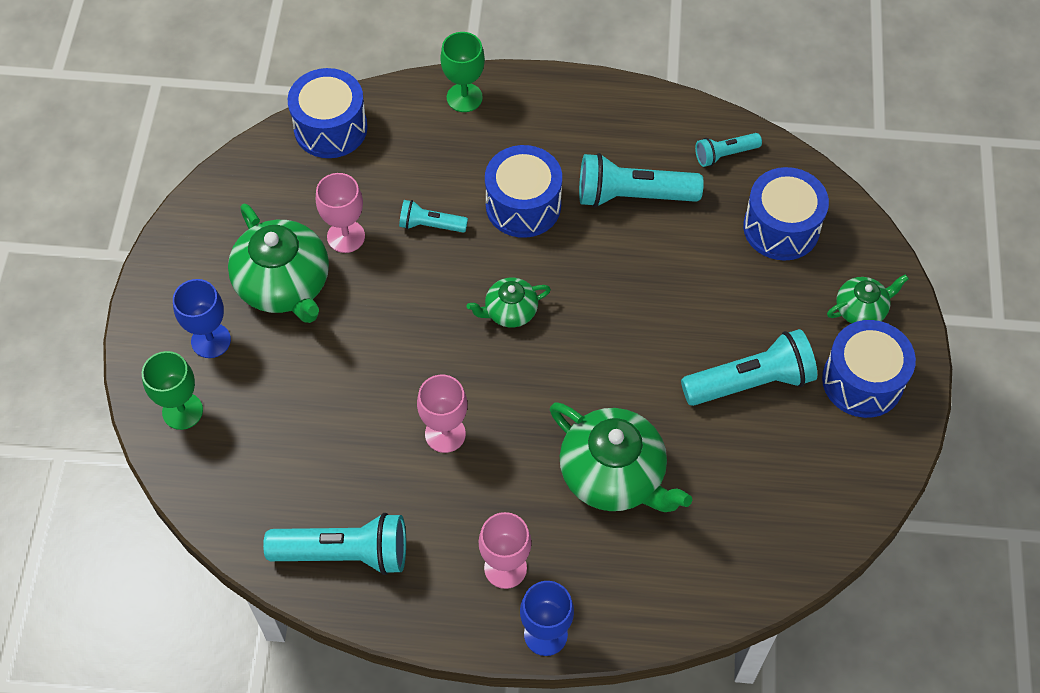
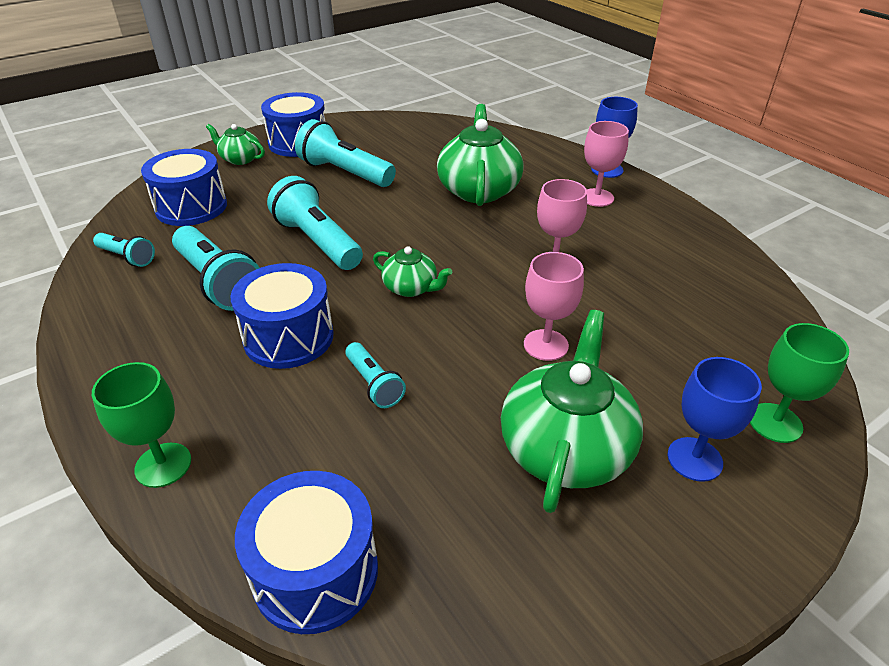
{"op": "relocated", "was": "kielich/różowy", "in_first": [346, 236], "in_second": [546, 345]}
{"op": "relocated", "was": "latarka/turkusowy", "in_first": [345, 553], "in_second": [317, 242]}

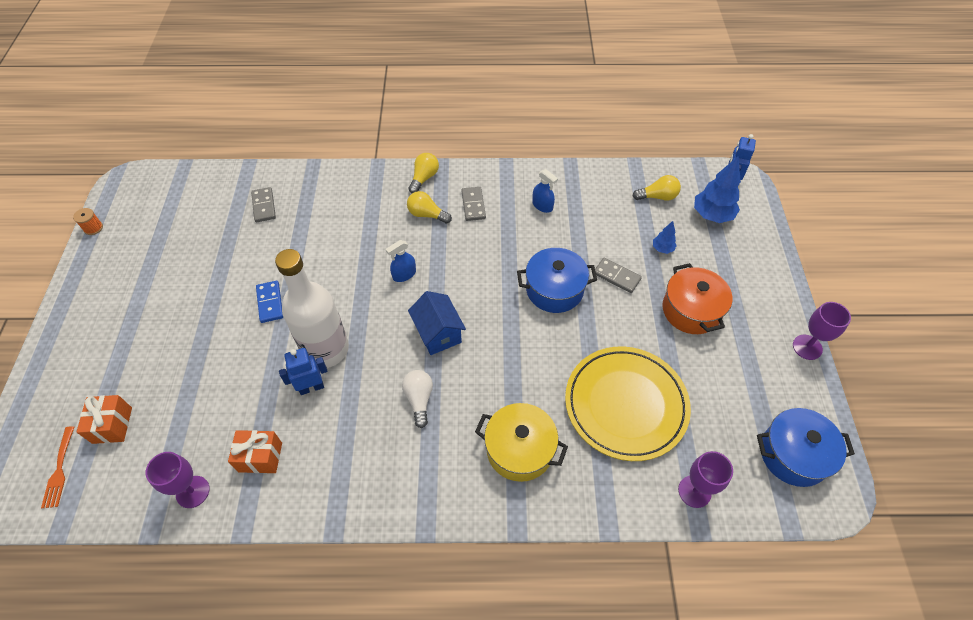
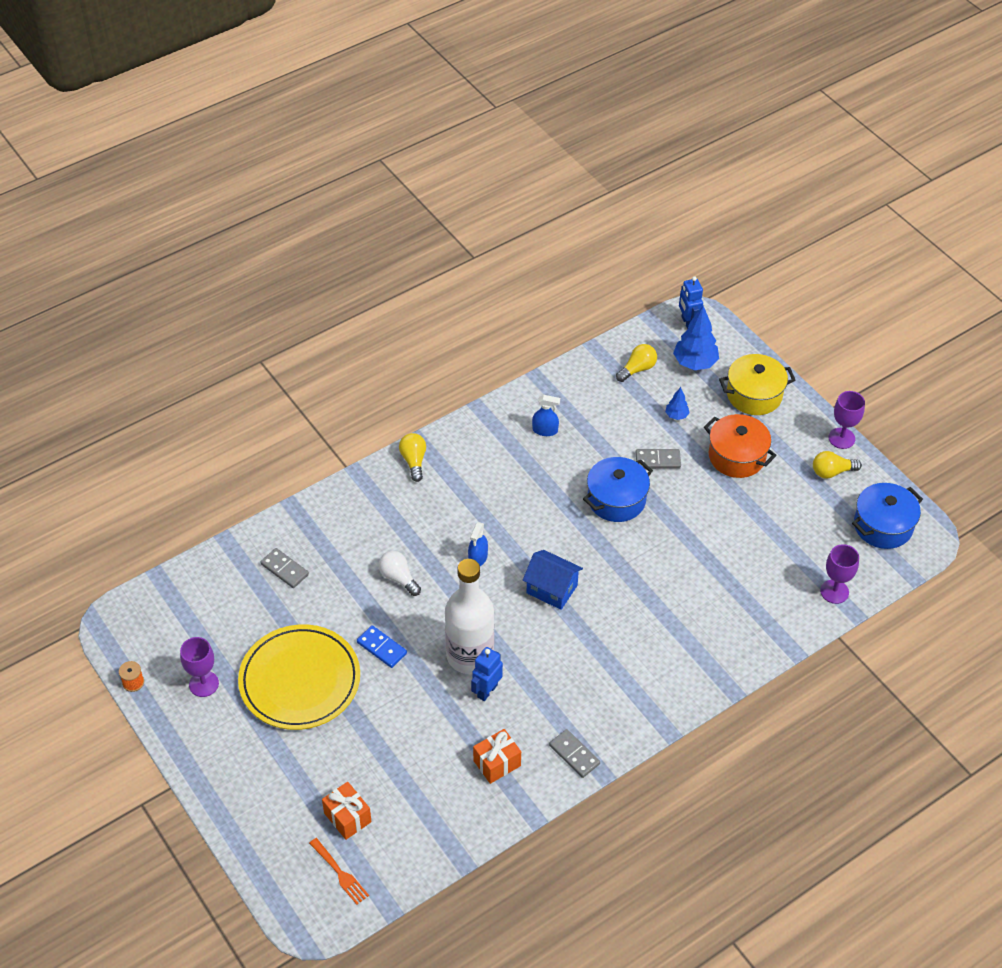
{"op": "relocated", "was": "kostka domina/szary", "in_first": [473, 205], "in_second": [574, 754]}
{"op": "relocated", "was": "żarówka/żółty", "in_first": [427, 214], "in_second": [832, 472]}
{"op": "relocated", "was": "talerz/żółty", "in_first": [625, 404], "in_second": [300, 680]}
{"op": "relocated", "was": "żarówka/biały", "in_first": [419, 399], "in_second": [398, 578]}
{"op": "relocated", "was": "garnek/żółty", "in_first": [519, 449], "in_second": [754, 395]}
{"op": "relocated", "was": "kielich/fioletowy", "in_first": [192, 492], "in_second": [203, 684]}

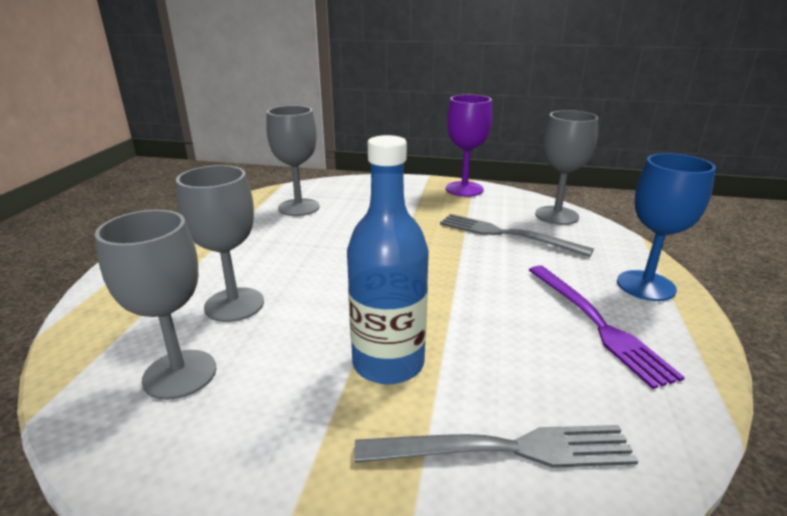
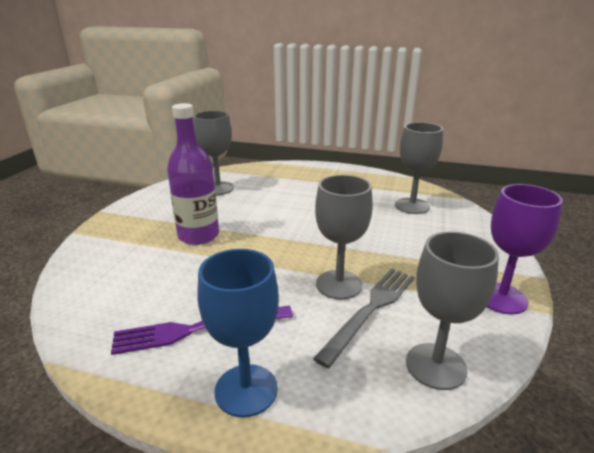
{"op": "colour", "was": "butelka/niebieski", "now": "butelka/fioletowy", "in_first": [388, 363], "in_second": [198, 236]}
{"op": "relocated", "was": "kielich/szary", "in_first": [234, 305], "in_second": [339, 284]}
{"op": "missing", "was": "widelec/szary", "in_first": [504, 449]}

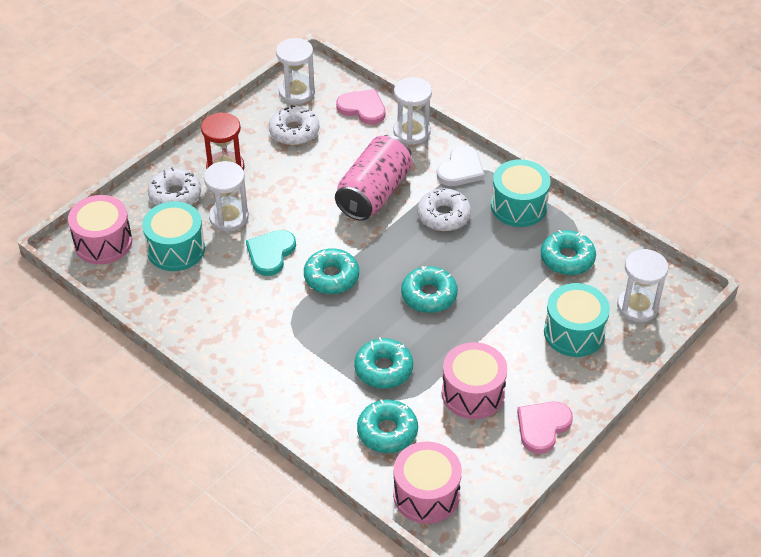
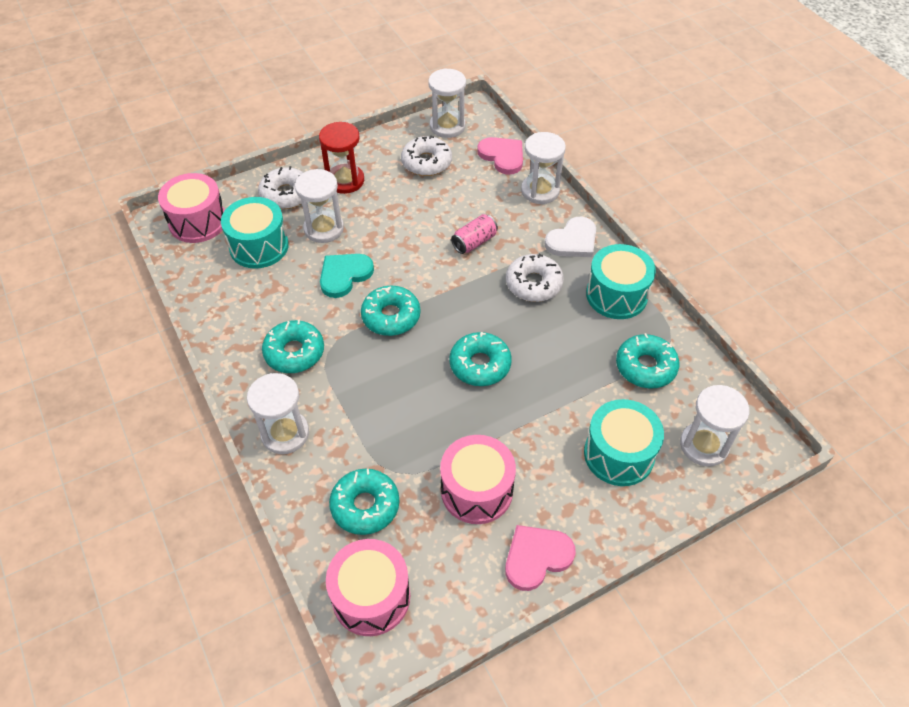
{"op": "size", "was": "puszka/różowy", "in_first": [374, 193], "in_second": [474, 242], "ratio": 0.49}
{"op": "relocated", "was": "donut/turkusowy", "in_first": [383, 369], "in_second": [294, 352]}
{"op": "appeared", "now": "klepsydra/biały", "in_second": [285, 433]}

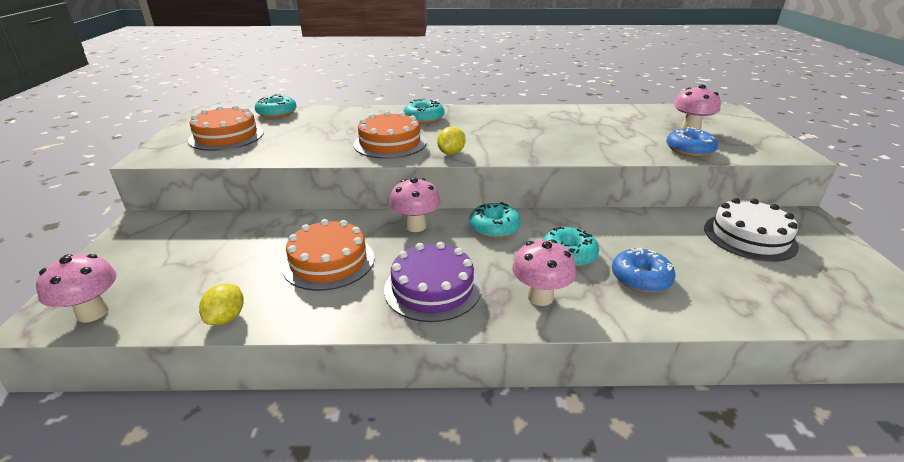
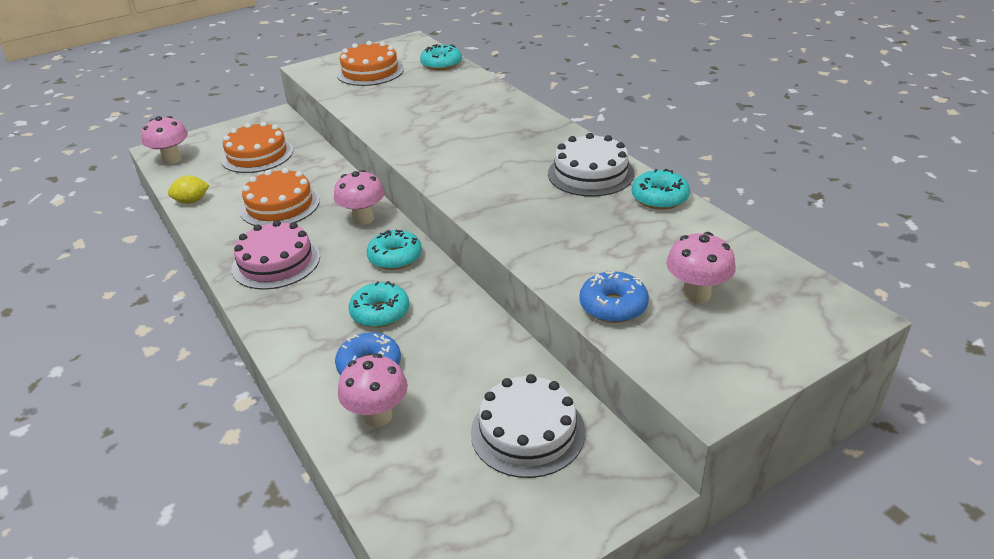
{"op": "relocated", "was": "donut/turkusowy", "in_first": [424, 118], "in_second": [659, 198]}
{"op": "relocated", "was": "tort/pomarańczowy", "in_first": [390, 143], "in_second": [257, 155]}
{"op": "missing", "was": "cytryna/żółty", "in_first": [451, 153]}
{"op": "relocated", "was": "grzyb/różowy", "in_first": [540, 297], "in_second": [378, 416]}
{"op": "colour", "was": "tort/fioletowy", "now": "tort/różowy", "in_first": [432, 288], "in_second": [276, 262]}
{"op": "appeared", "now": "tort/biały", "in_second": [590, 173]}

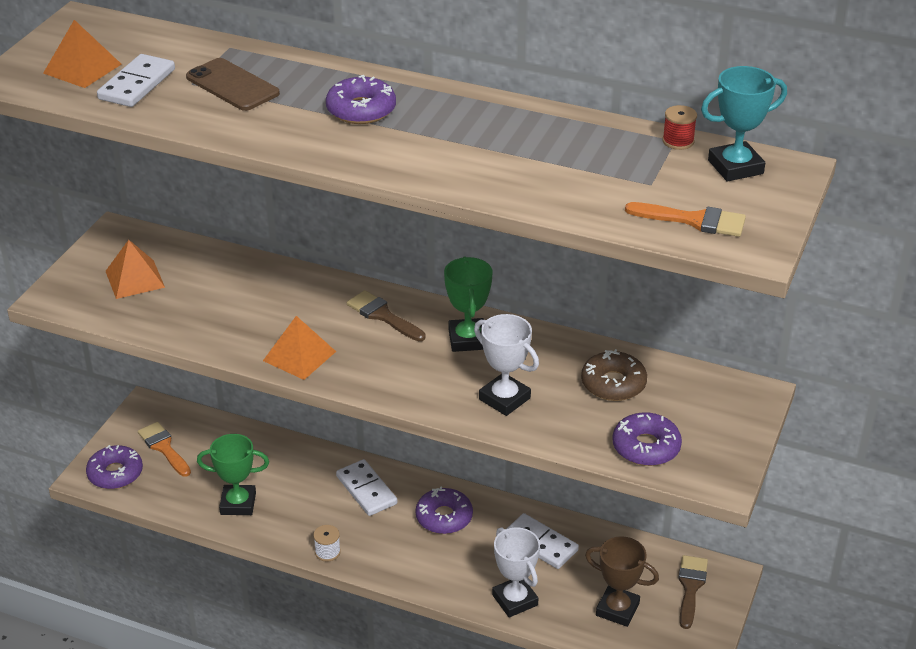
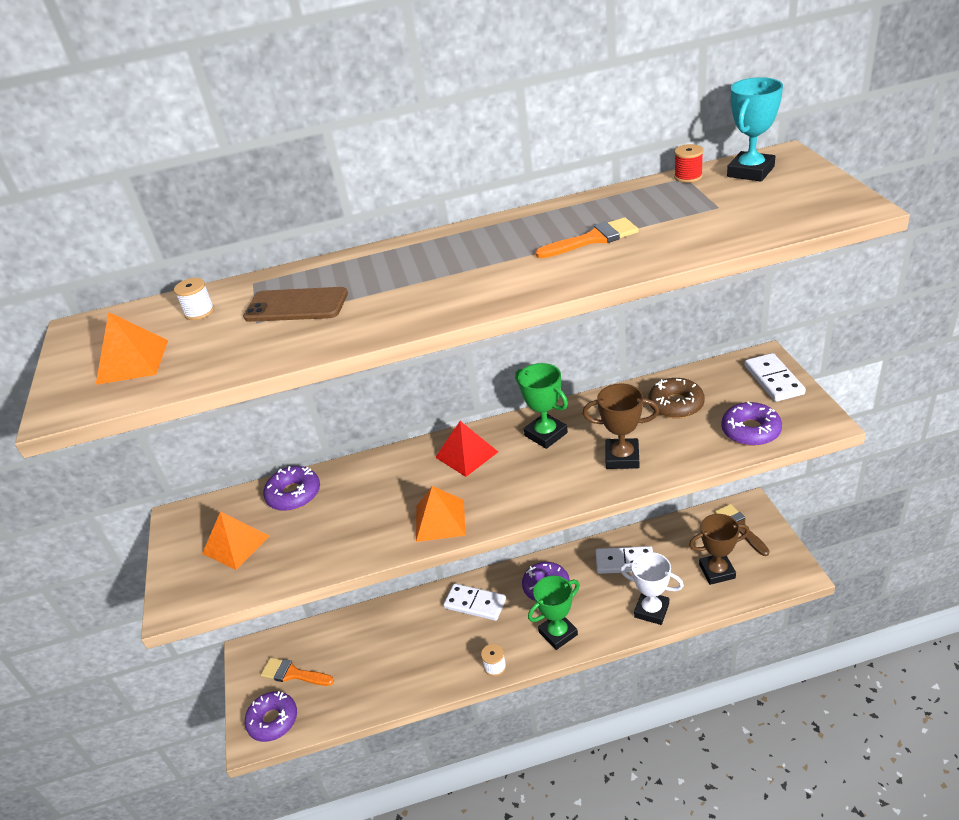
{"op": "relocated", "was": "kostka domina/biały", "in_first": [137, 84], "in_second": [773, 380]}
{"op": "relocated", "was": "donut/fioletowy", "in_first": [361, 110], "in_second": [294, 494]}
{"op": "relocated", "was": "pędzel/pomarańczowy", "in_first": [694, 220], "in_second": [593, 239]}
{"op": "exchanged", "was": "pędzel/brązowy", "now": "piramida/czerwony", "in_first": [383, 315], "in_second": [466, 454]}
{"op": "colour", "was": "puchar/biały", "now": "puchar/brązowy", "in_first": [504, 398], "in_second": [622, 457]}
{"op": "relocated", "was": "puchar/zielony", "in_first": [238, 503], "in_second": [558, 633]}
{"op": "appeared", "now": "szpulka/biały", "in_second": [199, 312]}

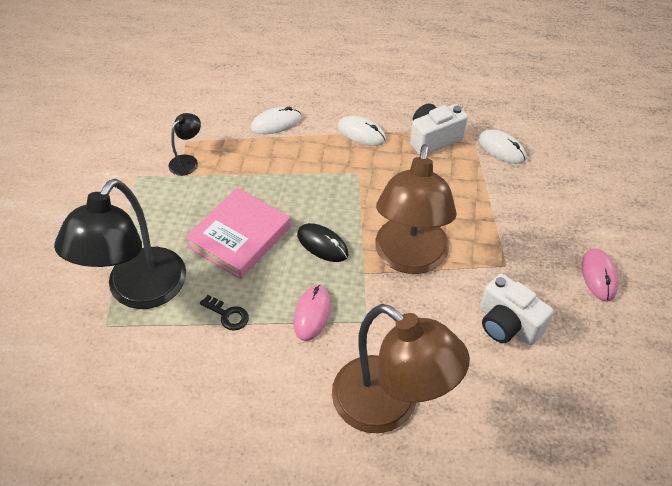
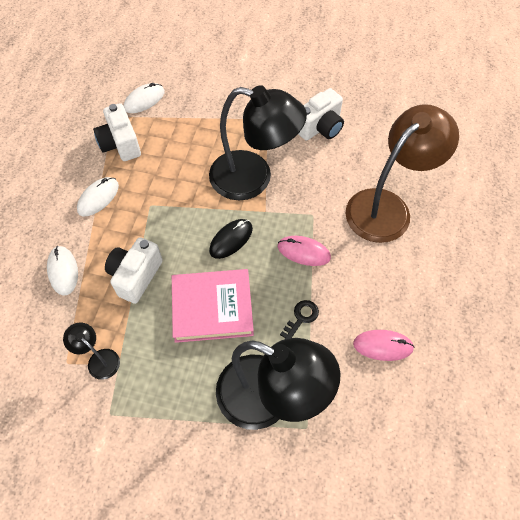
{"op": "colour", "was": "lampka/brązowy", "now": "lampka/czarny", "in_first": [409, 258], "in_second": [253, 178]}
{"op": "spun", "was": "książka/różowy", "in_first": [239, 236], "in_second": [212, 307], "clockwise": -45}
{"op": "relocated", "was": "myszka/różowy", "in_first": [598, 276], "in_second": [383, 346]}
{"op": "appeared", "now": "aparat fotograficzny/biały", "in_second": [135, 276]}

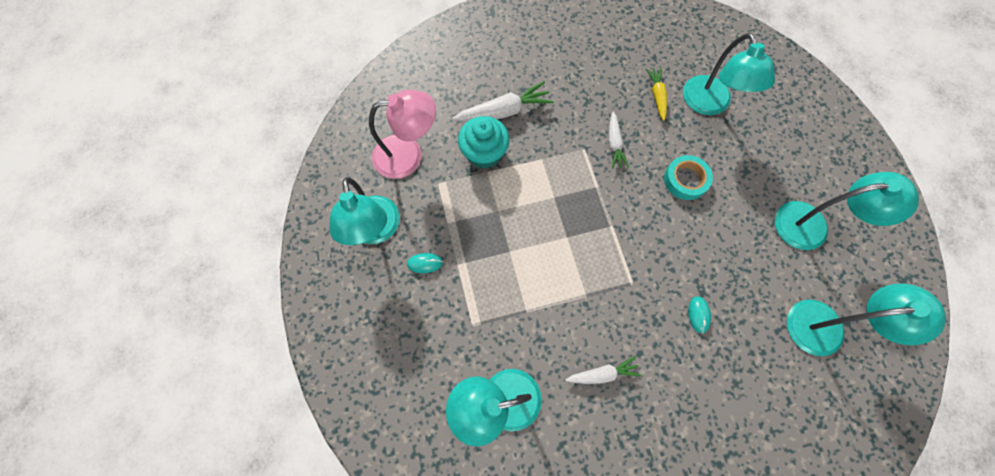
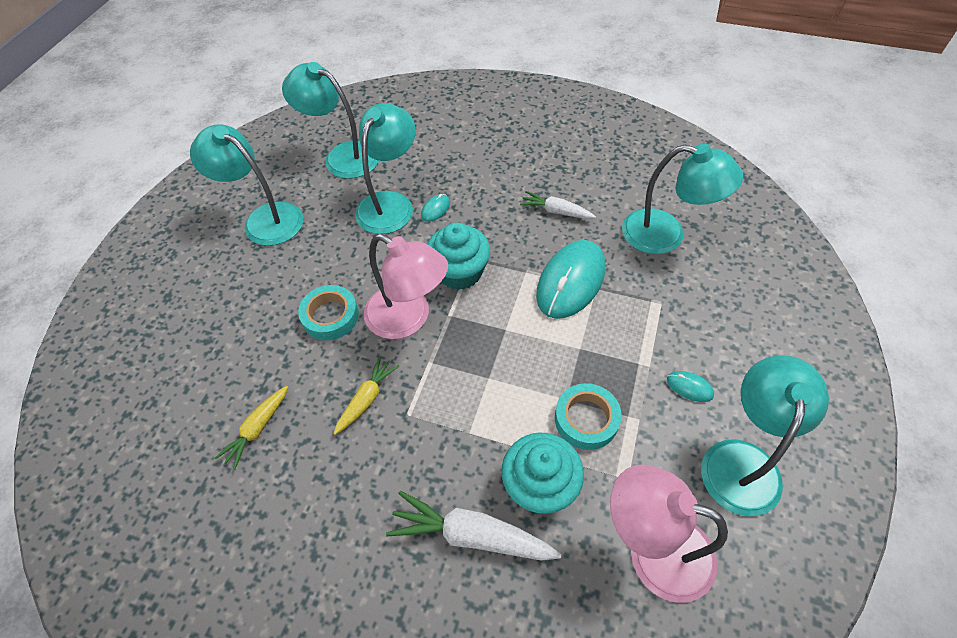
{"op": "relocated", "was": "lampka/turkusowy", "in_first": [709, 104], "in_second": [390, 203]}
{"op": "colour", "was": "marchewka/biały", "now": "marchewka/żółty", "in_first": [614, 144], "in_second": [367, 398]}
{"op": "appeared", "now": "muffinka/turkusowy", "in_second": [459, 272]}
{"op": "appeared", "now": "lampka/różowy", "in_second": [408, 319]}
{"op": "appeared", "now": "myszka/turkusowy", "in_second": [571, 281]}
{"op": "appeared", "now": "taśma klejąca/turkusowy", "in_second": [586, 419]}

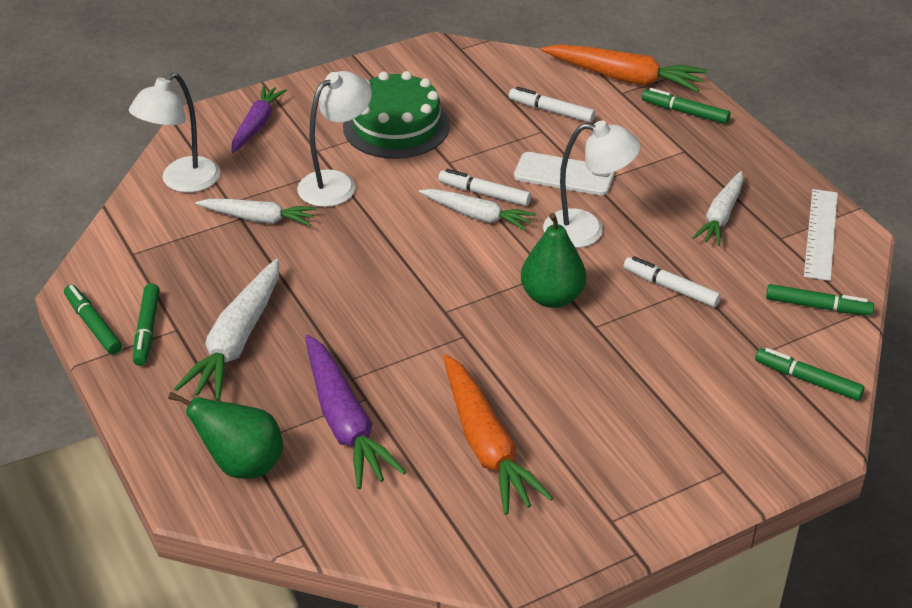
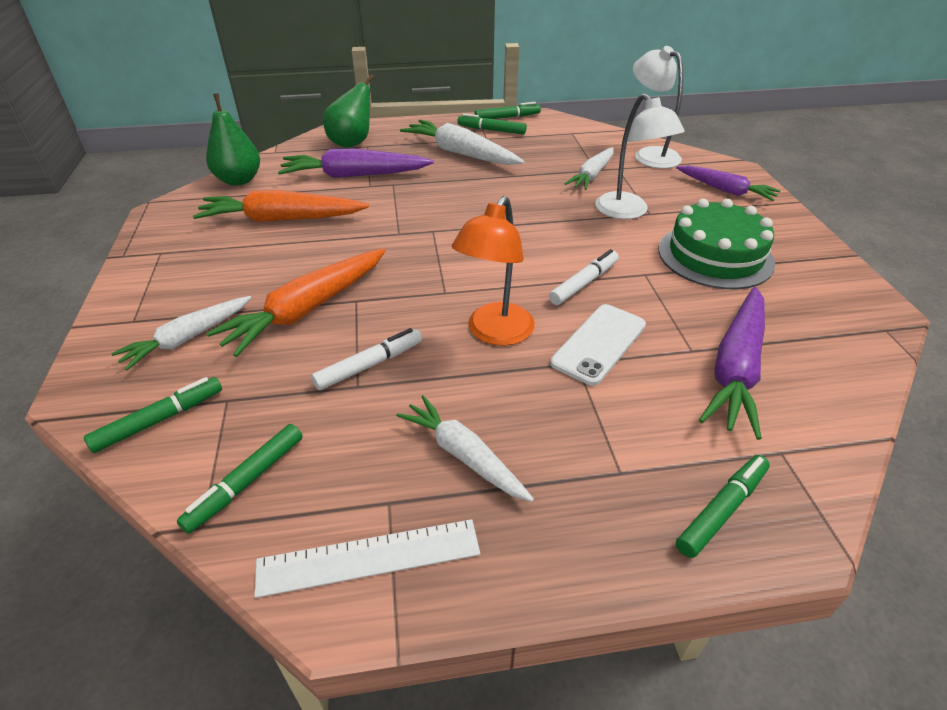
{"op": "relocated", "was": "marchewka/pomarańczowy", "in_first": [624, 78], "in_second": [307, 310]}
{"op": "exchanged", "was": "flamaster/biały", "now": "marchewka/fioletowy", "in_first": [551, 111], "in_second": [736, 368]}
{"op": "colour", "was": "lampka/biały", "now": "lampka/pomarańczowy", "in_first": [586, 230], "in_second": [494, 333]}
{"op": "relocated", "was": "marchewka/biały", "in_first": [477, 216], "in_second": [188, 338]}
{"op": "spun", "was": "linijka/biały", "in_first": [820, 234], "in_second": [369, 557], "clockwise": -45}
{"op": "relocated", "was": "gruszka/zielony", "in_first": [552, 297], "in_second": [239, 180]}

